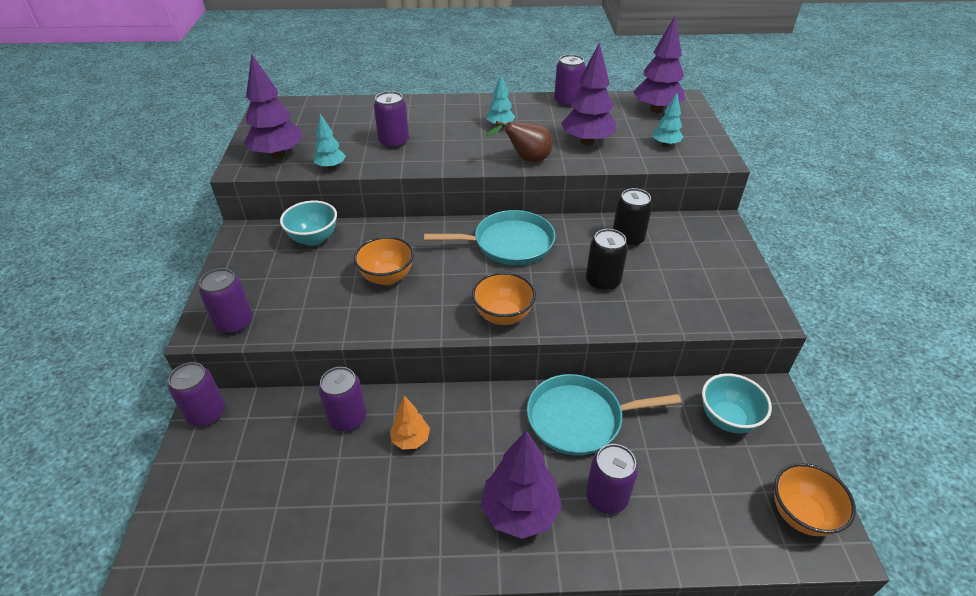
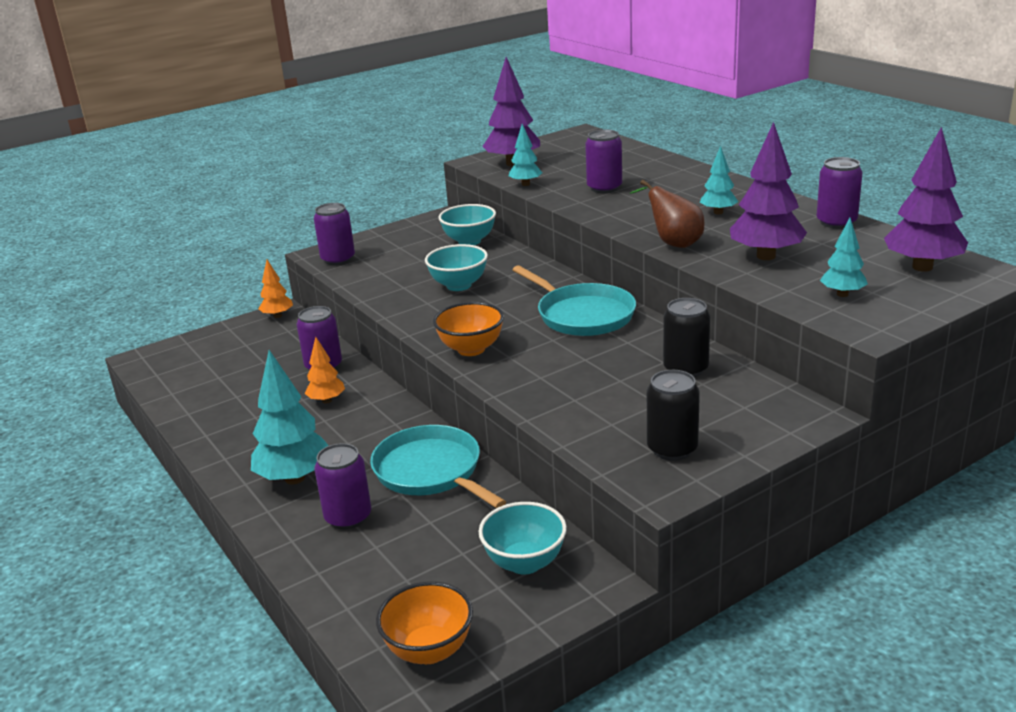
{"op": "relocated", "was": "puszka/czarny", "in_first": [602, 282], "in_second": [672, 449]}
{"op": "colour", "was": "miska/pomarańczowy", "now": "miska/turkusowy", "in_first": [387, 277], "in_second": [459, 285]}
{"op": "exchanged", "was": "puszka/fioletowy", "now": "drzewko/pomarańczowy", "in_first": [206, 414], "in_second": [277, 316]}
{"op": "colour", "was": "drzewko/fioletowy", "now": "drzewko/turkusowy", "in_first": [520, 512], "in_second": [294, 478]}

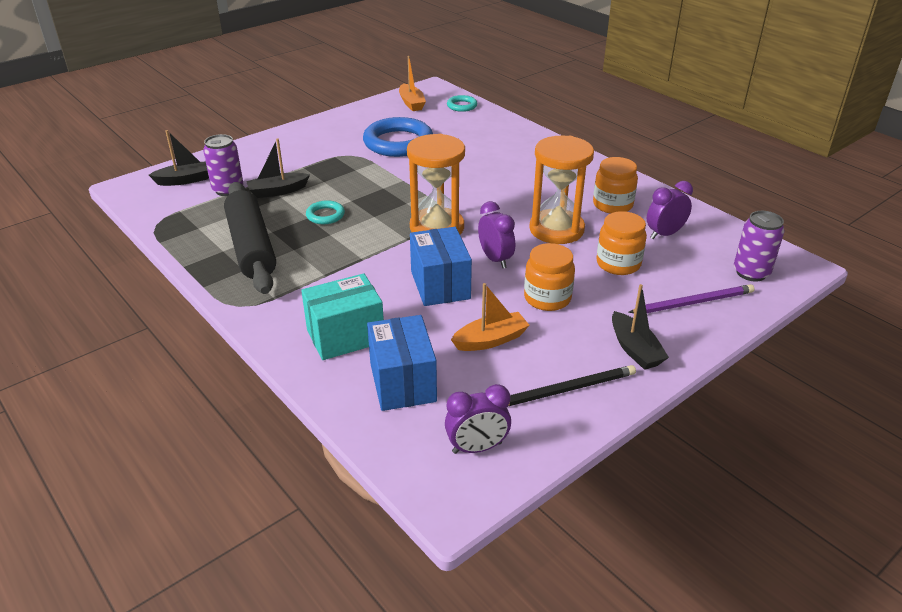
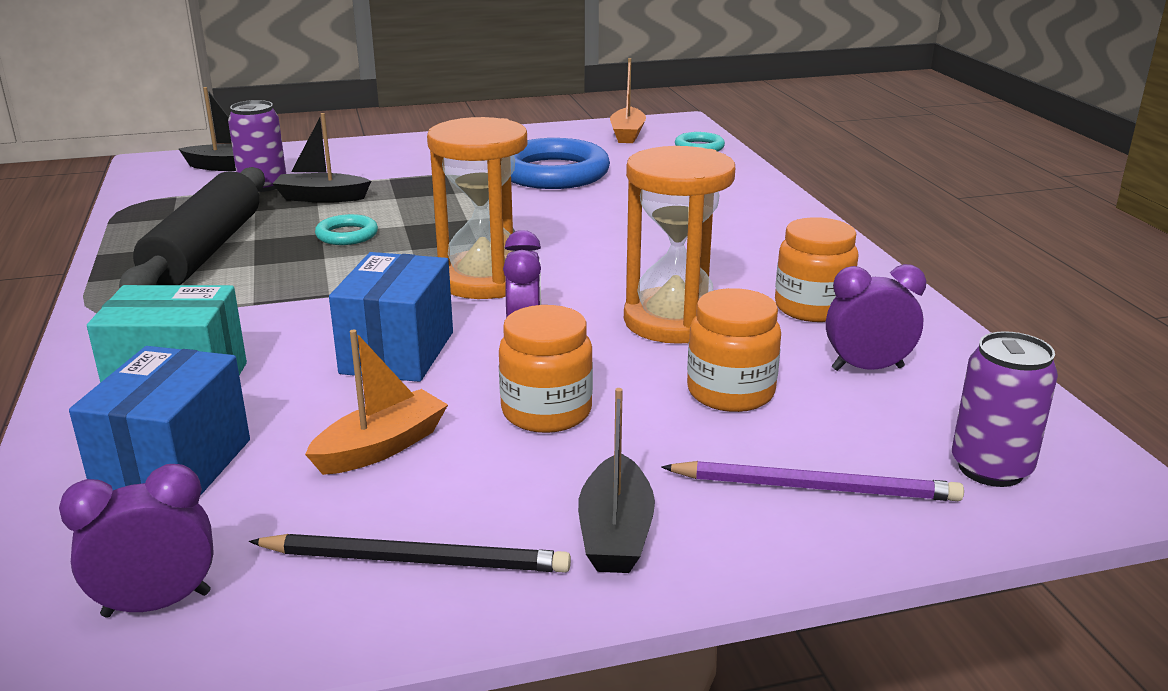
{"op": "spun", "was": "łódka/pomarańczowy", "in_first": [490, 340], "in_second": [381, 447], "clockwise": -45}
{"op": "spun", "was": "budzik/fioletowy", "in_first": [477, 448], "in_second": [157, 604], "clockwise": 150}

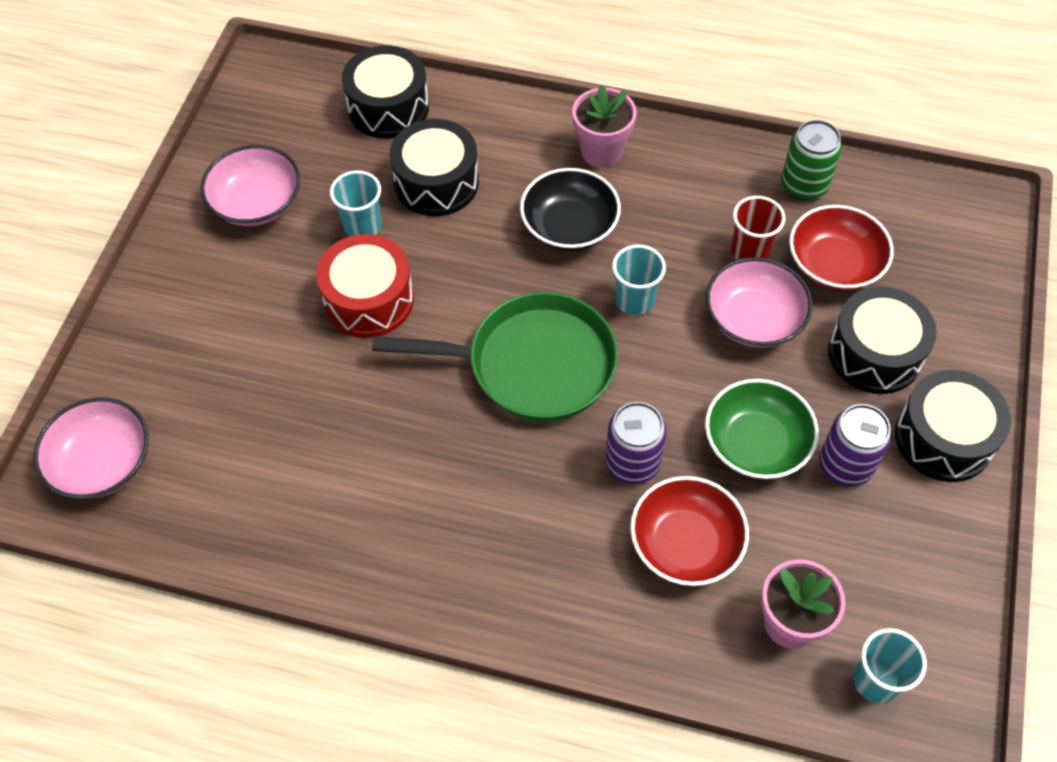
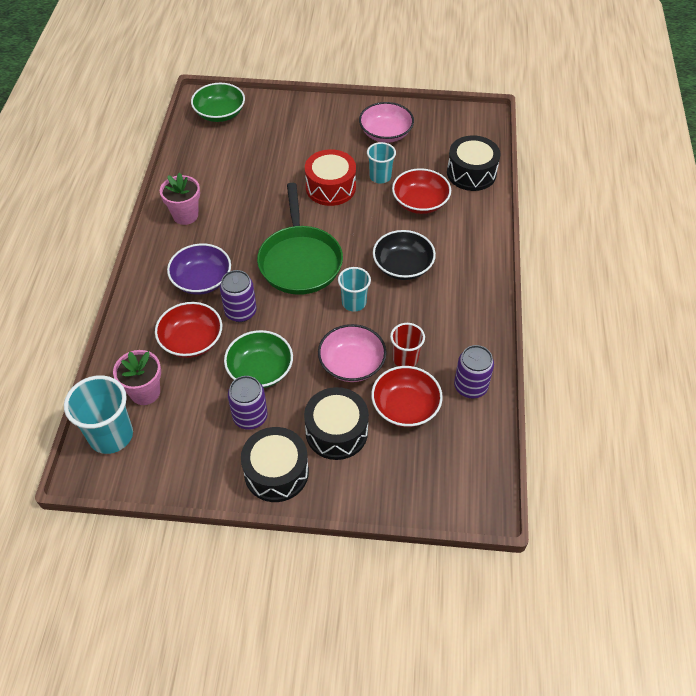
{"op": "relocated", "was": "doniczka/różowy", "in_first": [601, 152], "in_second": [185, 215]}
{"op": "exchanged", "was": "bęben/czarny", "now": "miska/czerwony", "in_first": [436, 182], "in_second": [420, 202]}
{"op": "colour", "was": "puszka/zielony", "now": "puszka/fioletowy", "in_first": [804, 185], "in_second": [470, 387]}
{"op": "colour", "was": "miska/różowy", "now": "miska/zielony", "in_first": [102, 462], "in_second": [220, 113]}
{"op": "size", "was": "szklanka/turkusowy", "in_first": [876, 680], "in_second": [111, 435], "ratio": 1.62}
{"op": "appeared", "now": "miska/fioletowy", "in_second": [202, 280]}

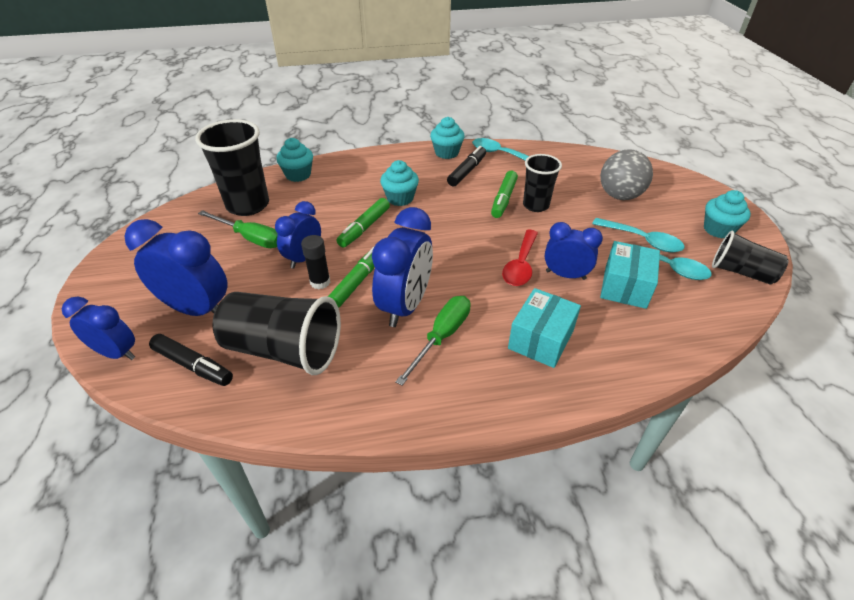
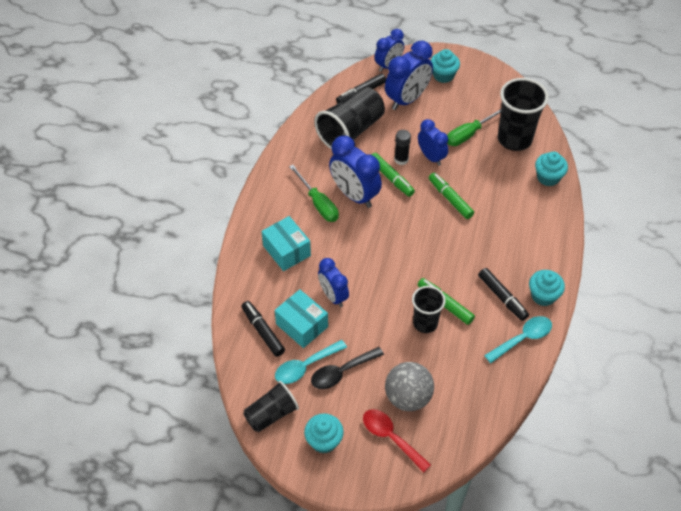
{"op": "relocated", "was": "muffinka/turkusowy", "in_first": [400, 198], "in_second": [443, 75]}
{"op": "colour", "was": "łyżka/turkusowy", "now": "łyżka/czarny", "in_first": [642, 240], "in_second": [342, 372]}
{"op": "spun", "was": "budzik/niebieski", "in_first": [565, 275], "in_second": [333, 296], "clockwise": 105}
{"op": "relocated", "was": "łyżka/czerwony", "in_first": [520, 265], "in_second": [391, 437]}
{"op": "appeared", "now": "flamaster/czarny", "in_second": [263, 331]}

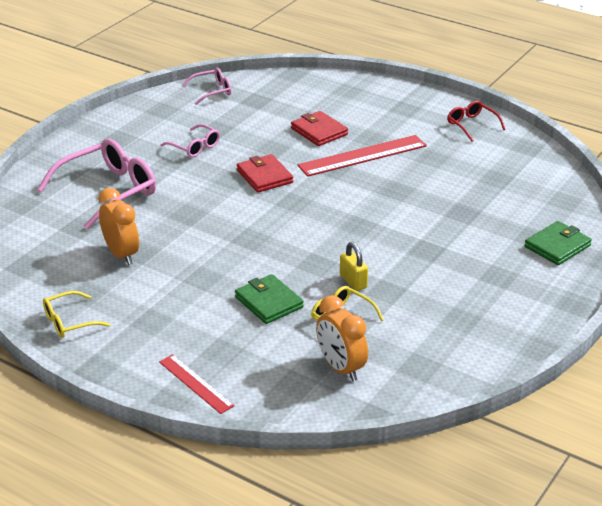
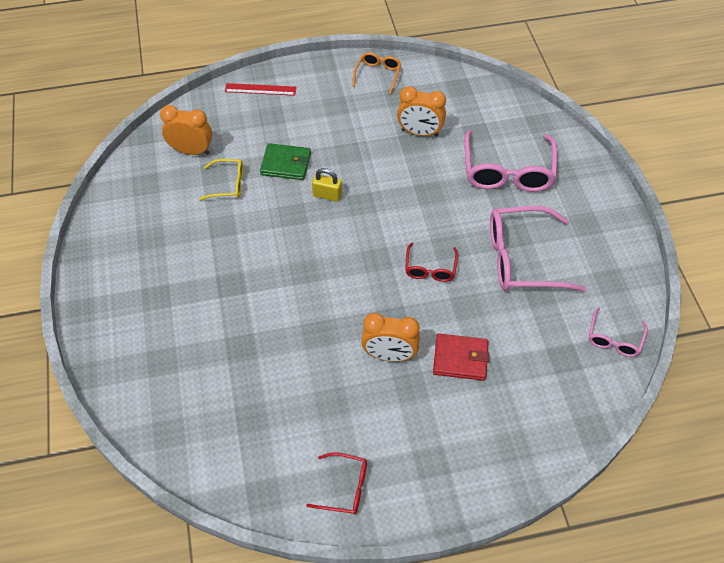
{"op": "size", "was": "okulary/różowy", "in_first": [195, 147], "in_second": [522, 259], "ratio": 1.92}
{"op": "exchanged", "was": "linijka/czerwony", "now": "budzik/pomarańczowy", "in_first": [362, 155], "in_second": [389, 355]}
{"op": "exchanged", "was": "portfel/czerwony", "now": "okulary/czerwony", "in_first": [264, 176], "in_second": [430, 268]}
{"op": "missing", "was": "portfel/zielony", "in_first": [557, 246]}
{"op": "relocated", "was": "kłódka/żółty", "in_first": [353, 281], "in_second": [327, 195]}
{"op": "colour", "was": "okulary/żółty", "now": "okulary/pomarańczowy", "in_first": [69, 322], "in_second": [378, 75]}

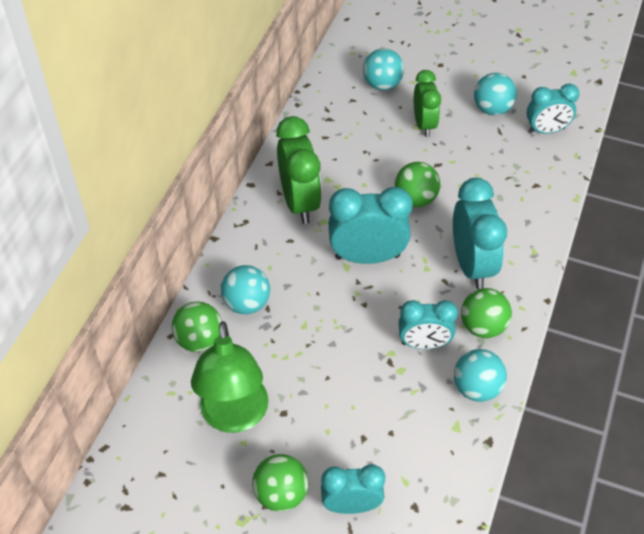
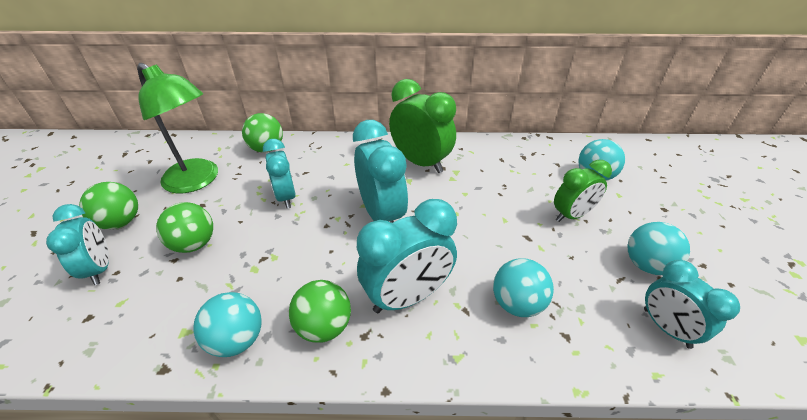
{"op": "spun", "was": "budzik/zielony", "in_first": [299, 202], "in_second": [420, 162], "clockwise": -105}
{"op": "relocated", "was": "piłka/zielony", "in_first": [415, 199], "in_second": [194, 244]}
{"op": "relocated", "was": "piłka/turkusowy", "in_first": [247, 303], "in_second": [517, 303]}
{"op": "relocated", "was": "budzik/turkusowy", "in_first": [424, 343], "in_second": [286, 197]}
{"op": "spun", "was": "lampka/zielony", "in_first": [234, 417], "in_second": [198, 181], "clockwise": -120}

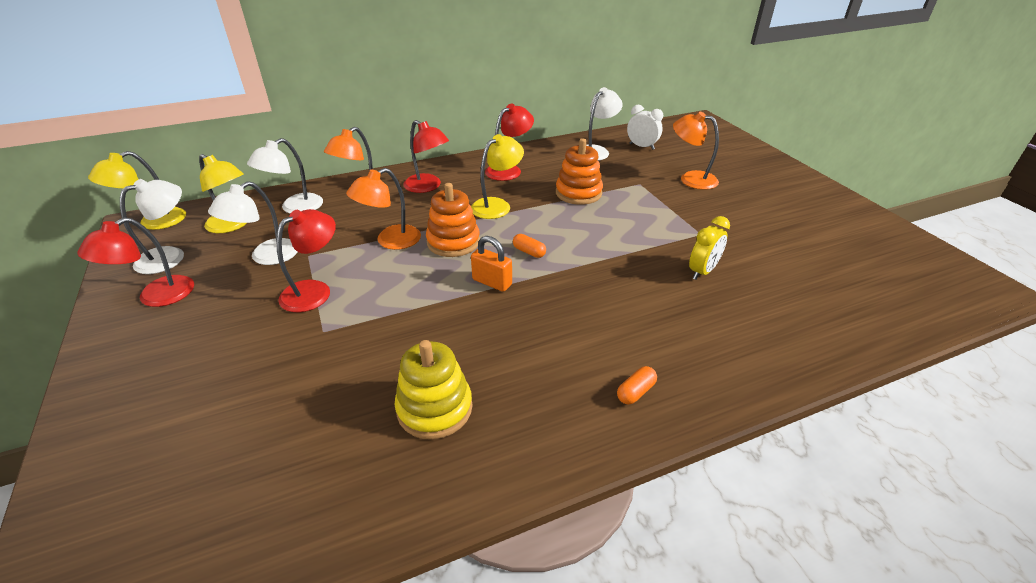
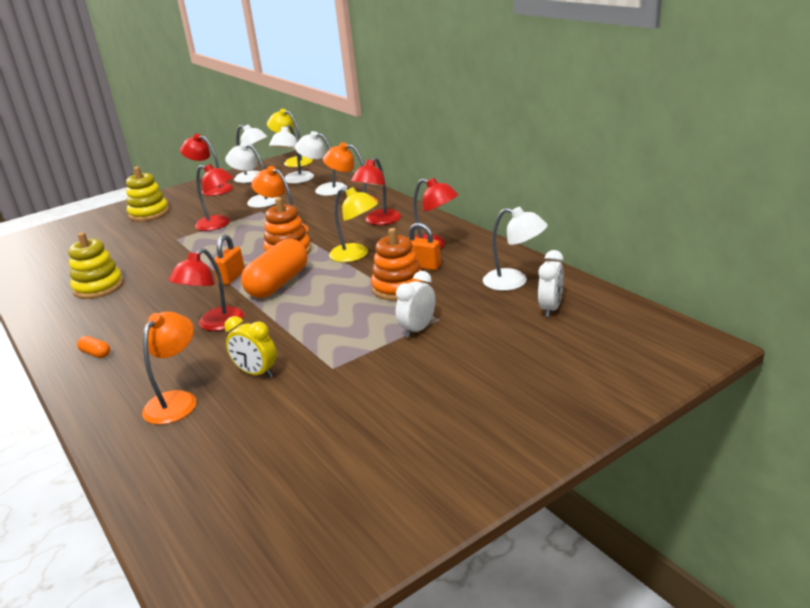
{"op": "relocated", "was": "lampka/pomarańczowy", "in_first": [691, 179], "in_second": [176, 400]}
{"op": "colour", "was": "lampka/żółty", "now": "lampka/biały", "in_first": [233, 225], "in_second": [295, 180]}
{"op": "size", "was": "kapsułka/pomarańczowy", "in_first": [529, 252], "in_second": [278, 283], "ratio": 2.43}
{"op": "appeared", "now": "zabawka nakładanka/żółty", "in_second": [149, 213]}
{"op": "appeared", "now": "kłódka/pomarańczowy", "in_second": [423, 266]}
{"op": "appeared", "now": "lampka/czerwony", "in_second": [214, 324]}
{"op": "appeared", "now": "budzik/biały", "in_second": [417, 329]}

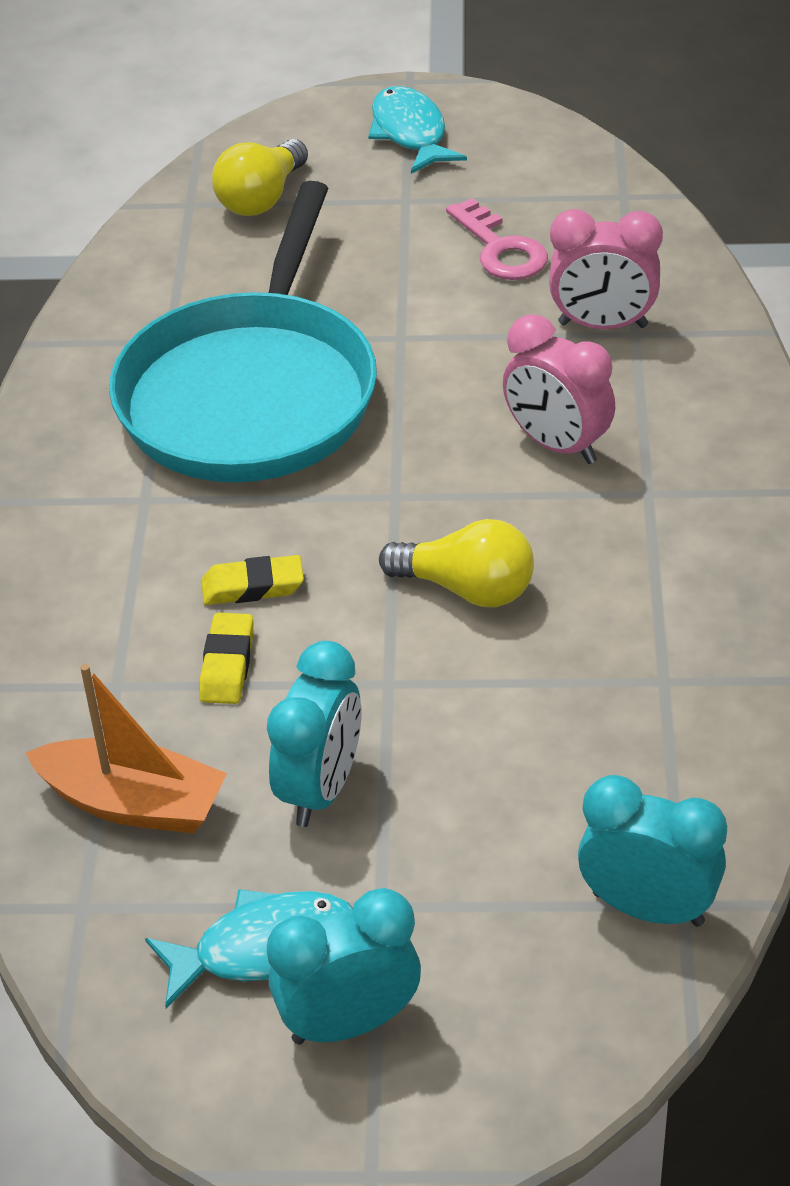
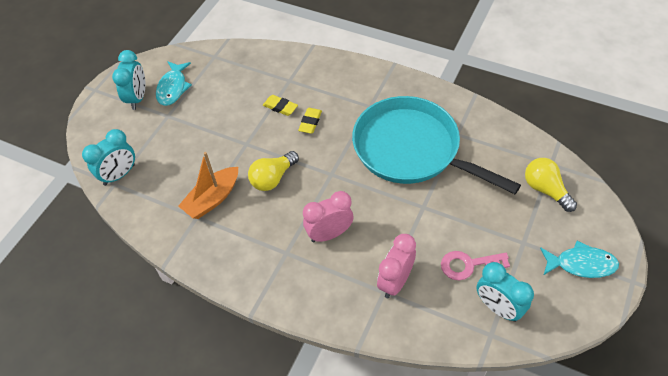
{"op": "relocated", "was": "budzik/turkusowy", "in_first": [320, 789], "in_second": [498, 308]}
{"op": "relocated", "was": "łódka/pomarańczowy", "in_first": [133, 803], "in_second": [212, 199]}

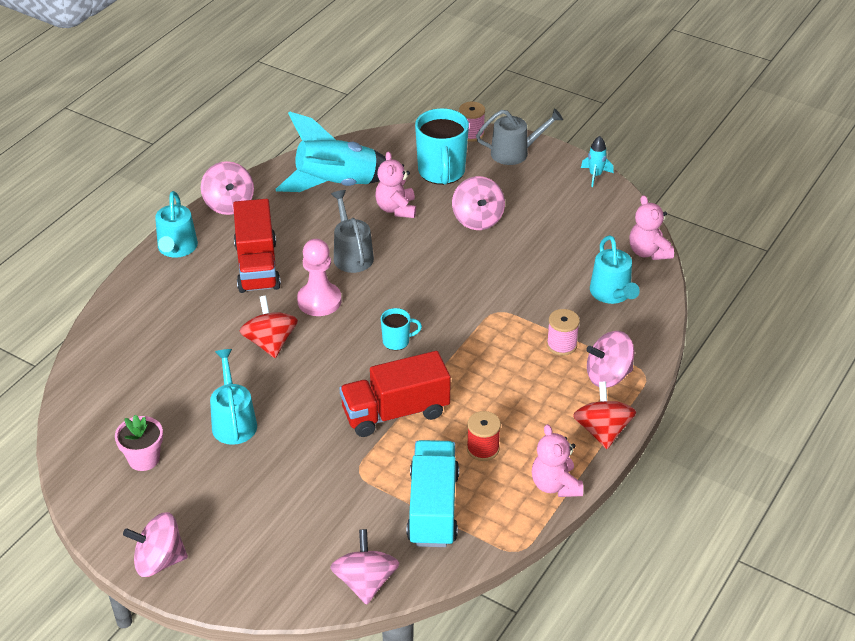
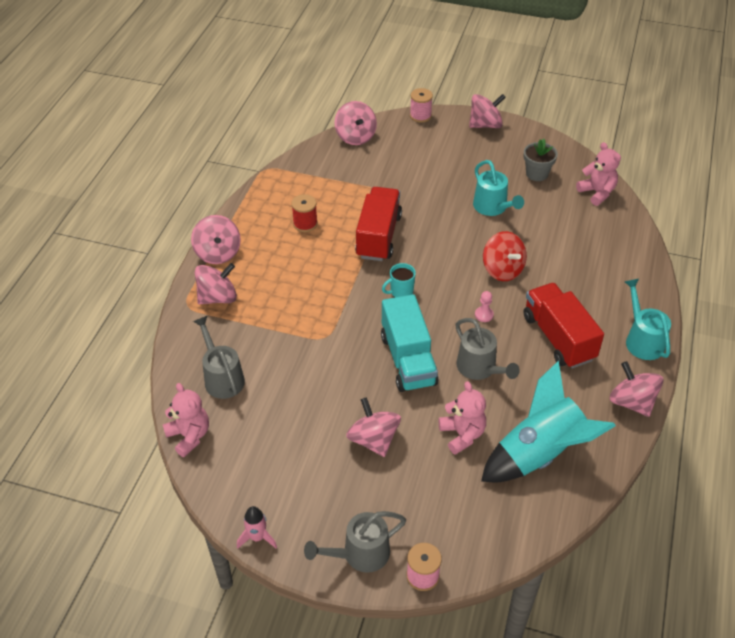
{"op": "missing", "was": "kubek/turkusowy", "in_first": [441, 172]}
{"op": "colour", "was": "rakieta/turkusowy", "now": "rakieta/różowy", "in_first": [595, 175], "in_second": [257, 537]}
{"op": "colour", "was": "konewka/turkusowy", "now": "konewka/szary", "in_first": [612, 294], "in_second": [222, 377]}
{"op": "size", "was": "pionek/różowy", "in_first": [319, 301], "in_second": [484, 315], "ratio": 0.47}
{"op": "relocated", "was": "szpulka/różowy", "in_first": [561, 345], "in_second": [420, 116]}
{"op": "spun", "was": "ciężarówka/czerwony", "in_first": [395, 412], "in_second": [378, 236], "clockwise": -45}
{"op": "colour", "was": "bączek/czerwony", "now": "bączek/różowy", "in_first": [602, 431], "in_second": [218, 253]}
{"op": "colour", "was": "doniczka/różowy", "now": "doniczka/szary", "in_first": [144, 459], "in_second": [537, 174]}
{"op": "relocated", "was": "miś/różowy", "in_first": [555, 485], "in_second": [597, 193]}
{"op": "relocated", "was": "ciężarówka/turkusowy", "in_first": [433, 508], "in_second": [408, 360]}

